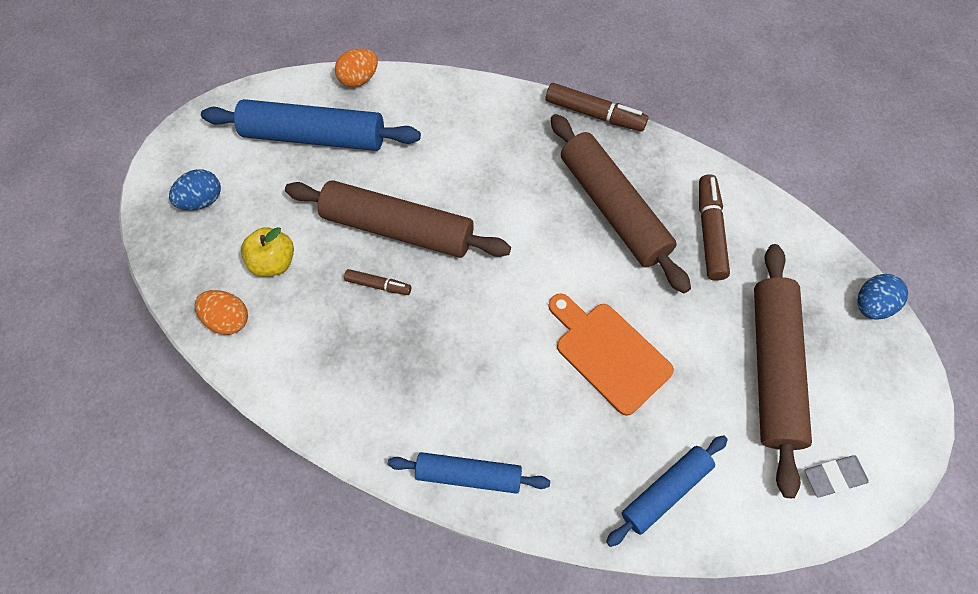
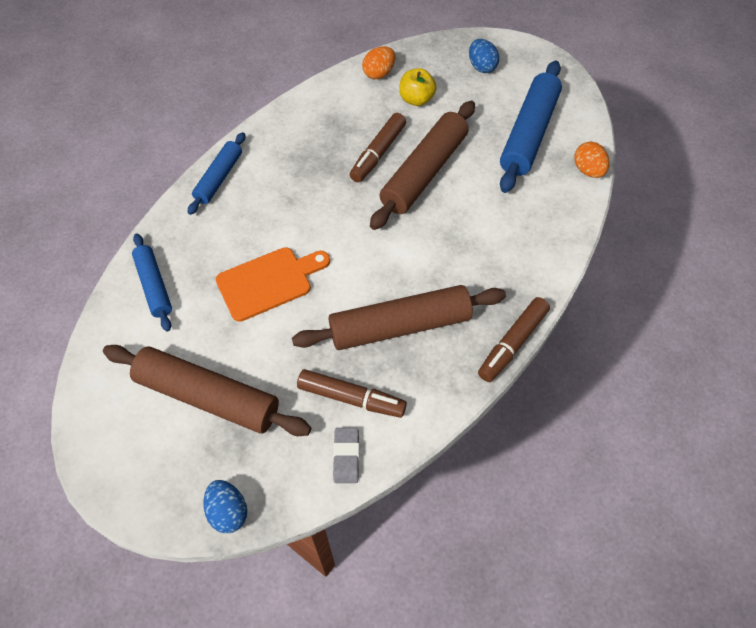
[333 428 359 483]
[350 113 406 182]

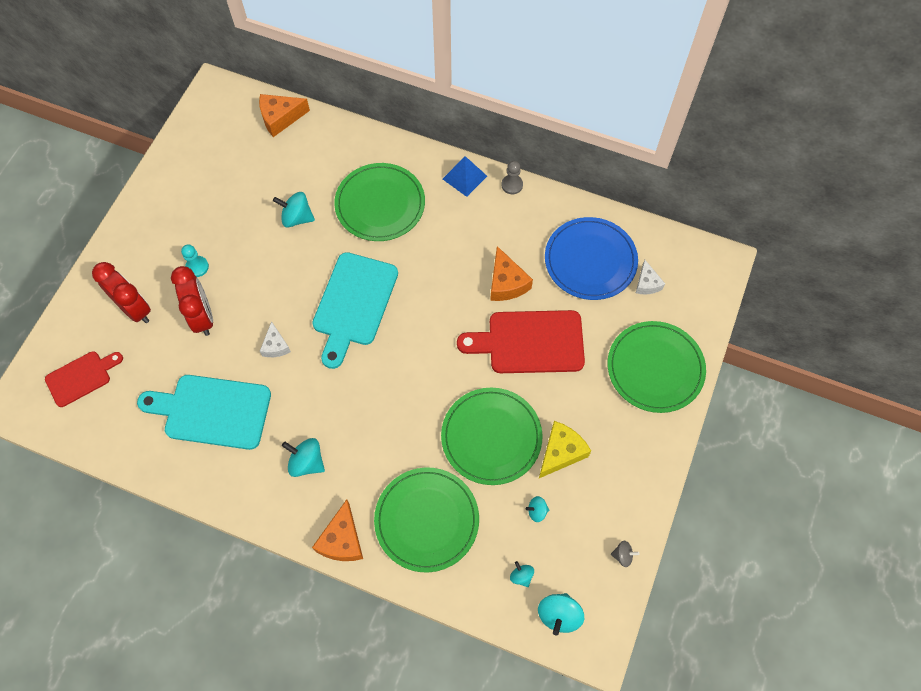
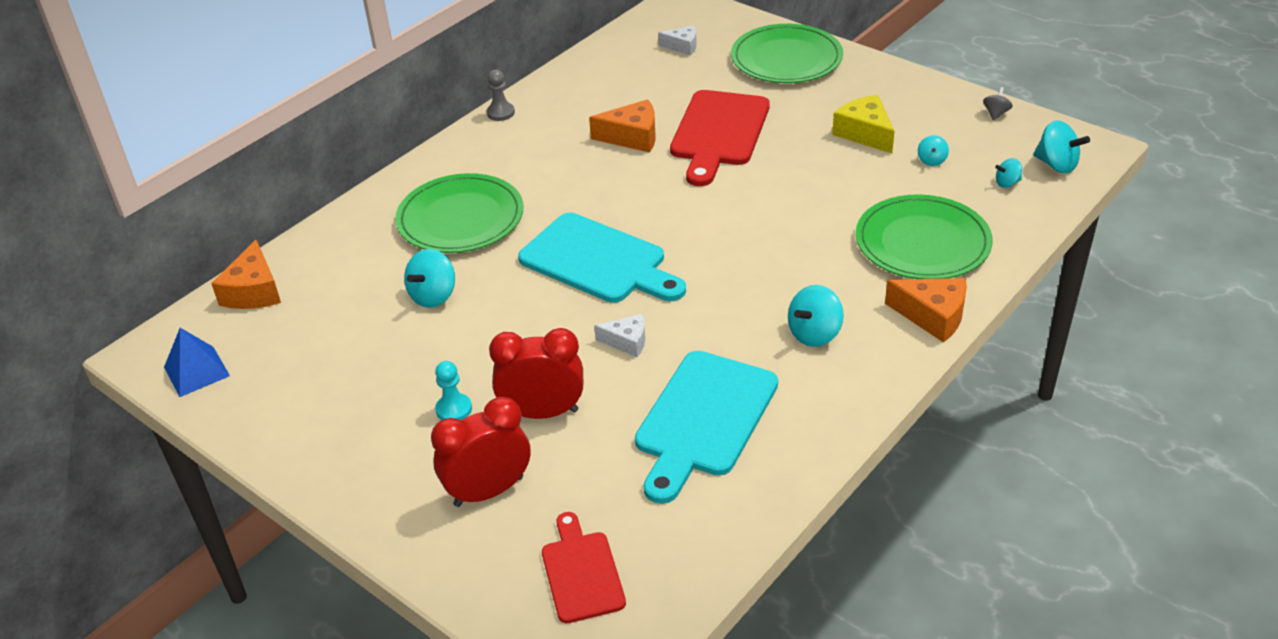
[164 328 230 397]
[441 388 543 485] (first image)
[545 217 638 300] (first image)

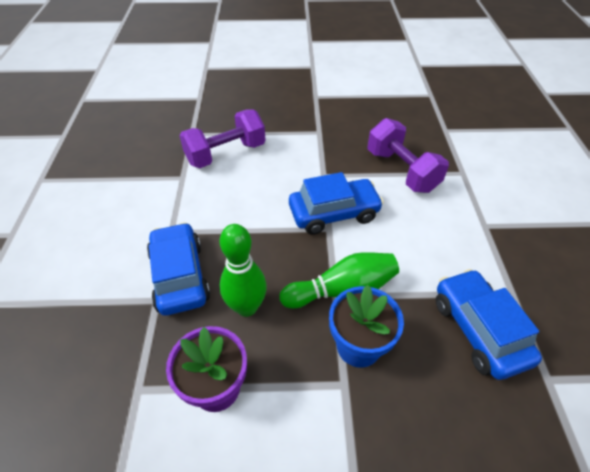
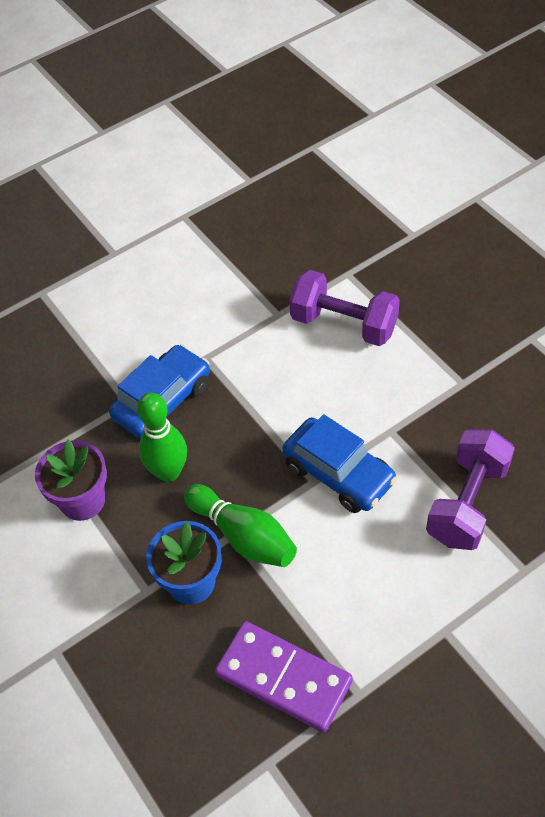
[215 621 353 733]

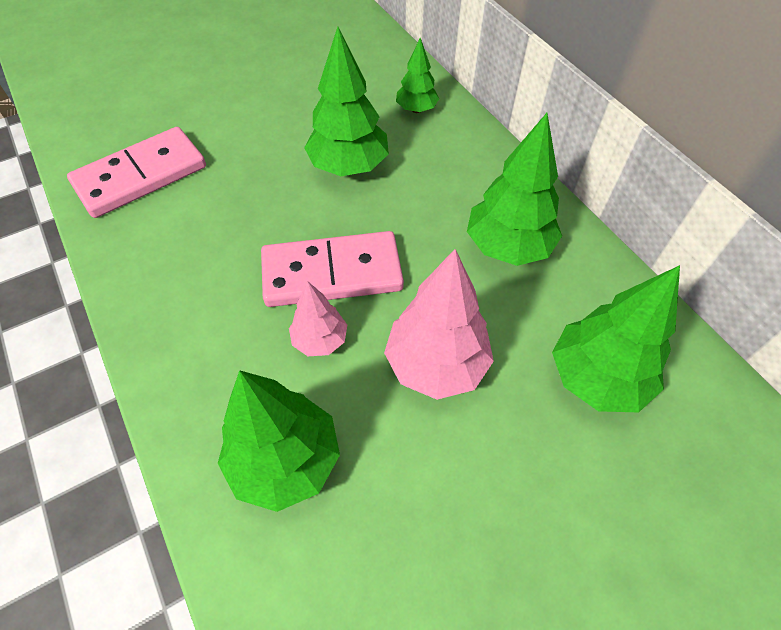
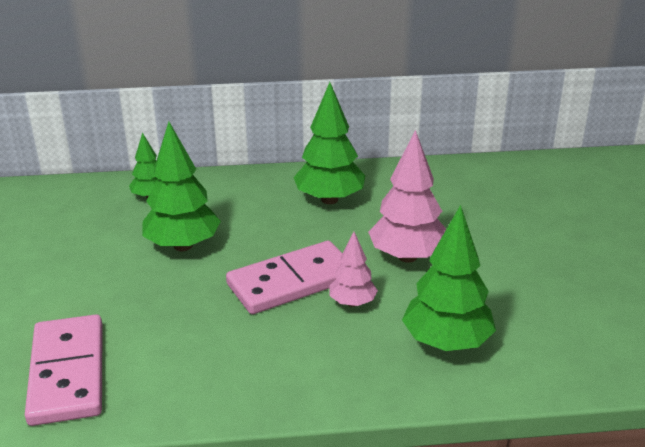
[226 241 342 314]
[552 265 680 412] (first image)

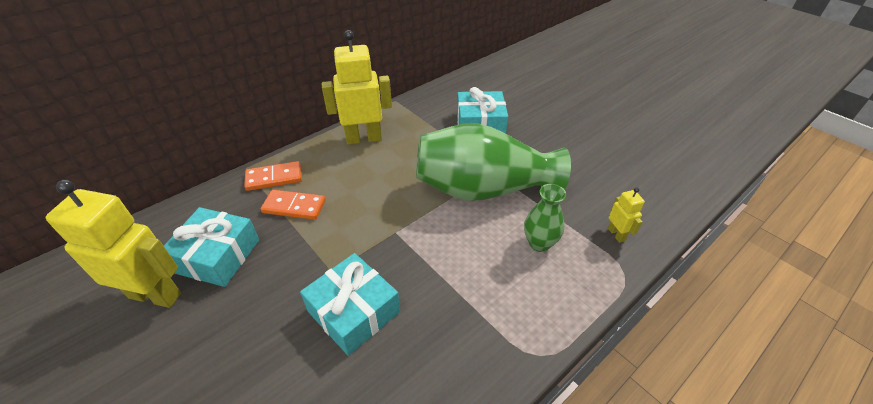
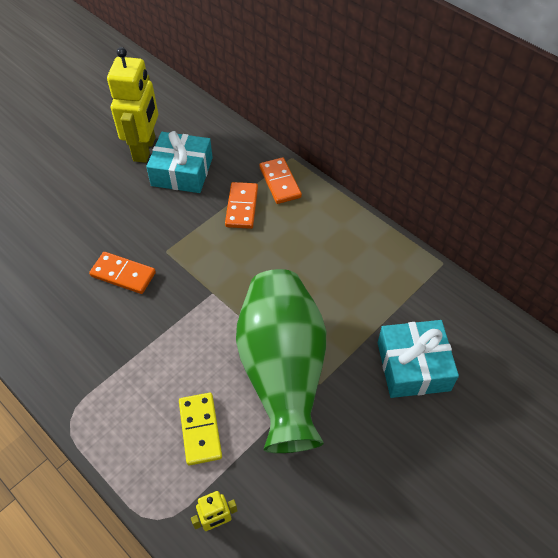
[89 252 156 294]
[179 393 222 465]
[322 30 392 145] (first image)

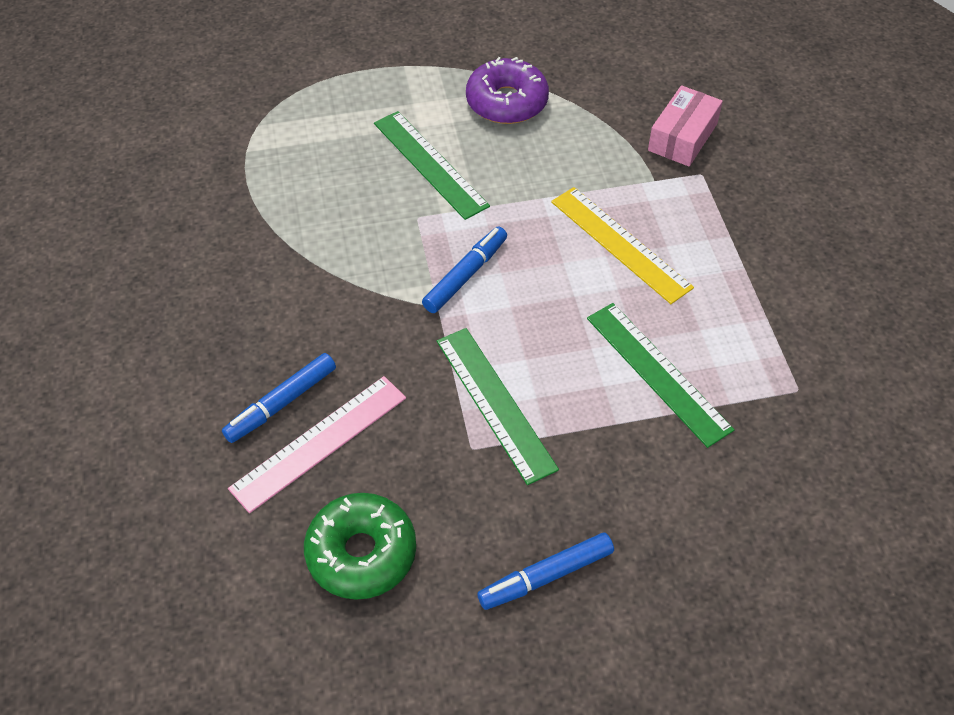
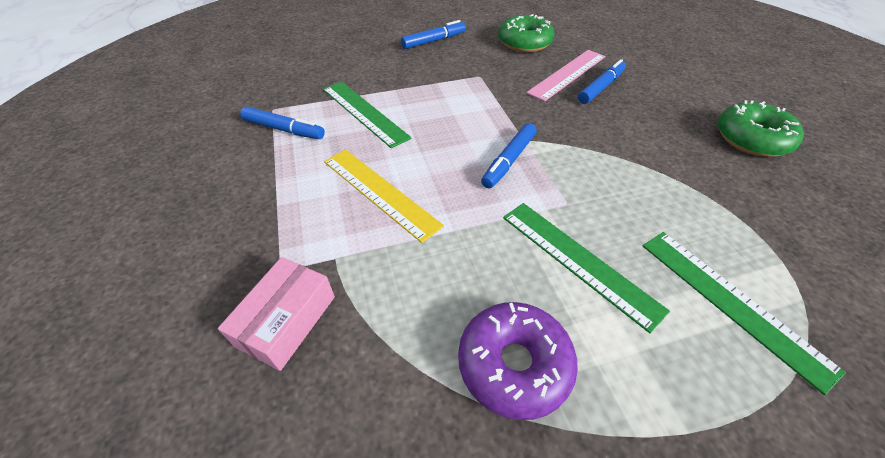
[240 107 325 139]
[643 232 846 395]
[718 100 804 157]

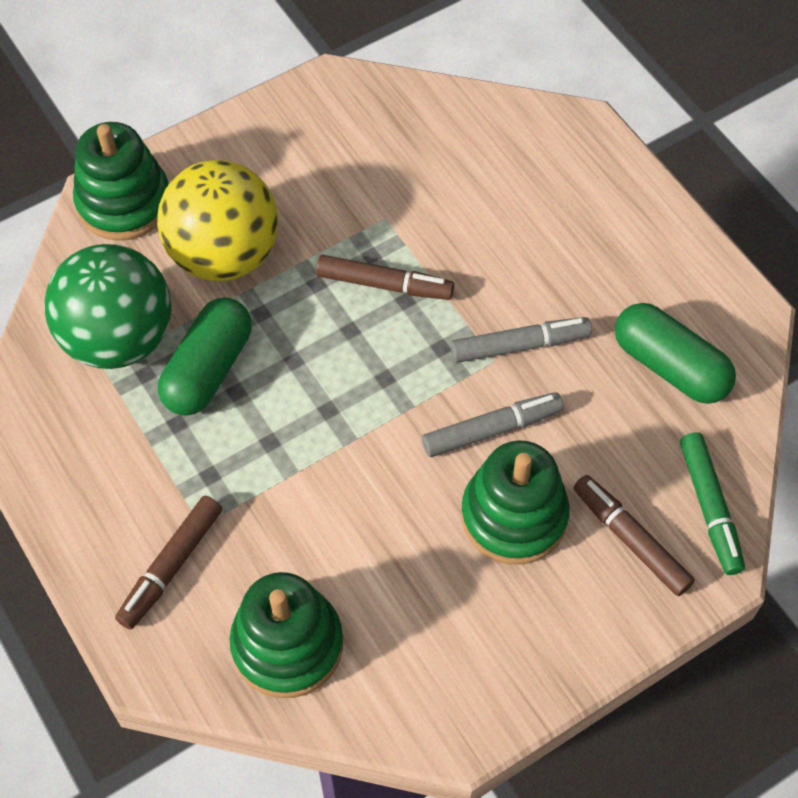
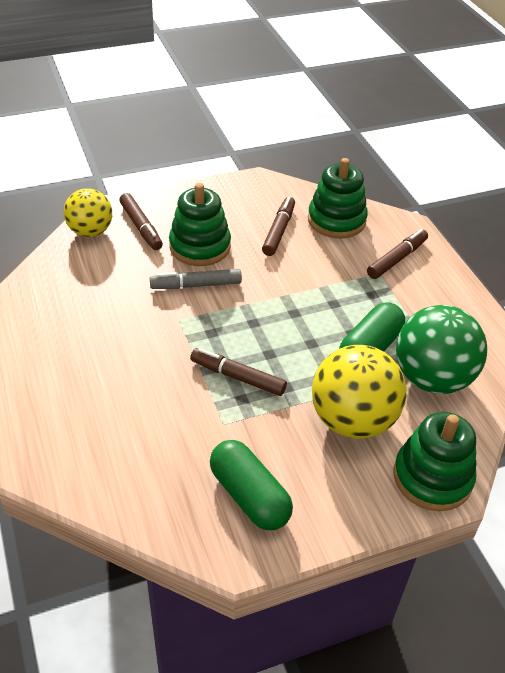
[64 188 112 237]
[210 440 293 530]
[262 197 295 256]
[451 317 592 363] (first image)

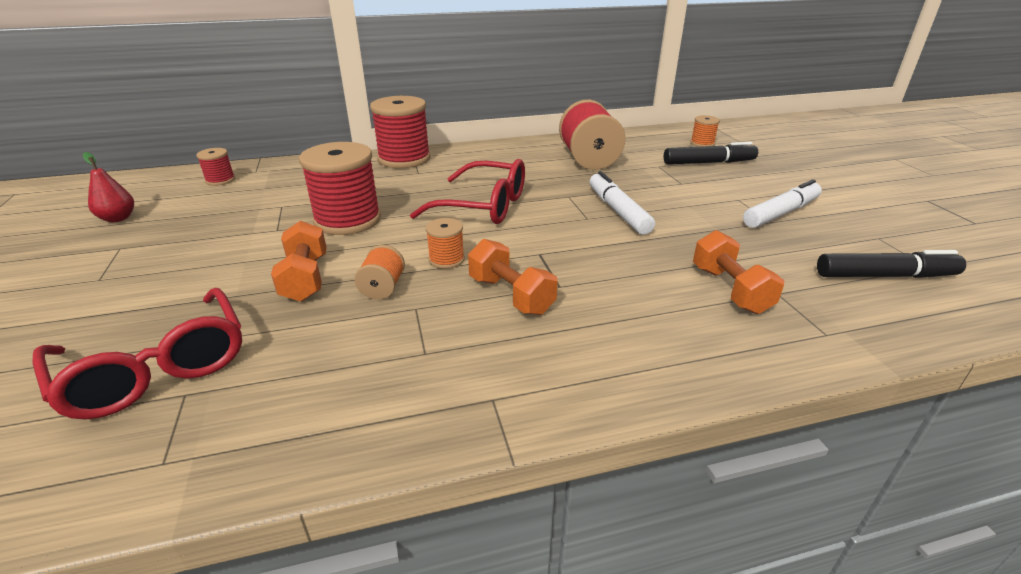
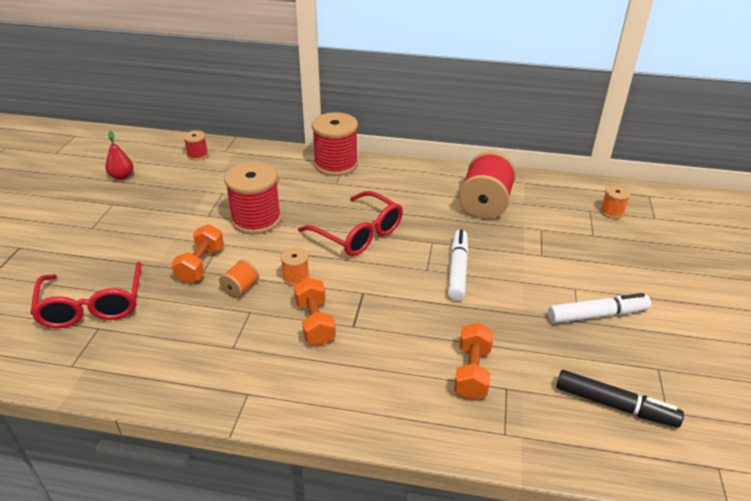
[664 142 758 165] (first image)

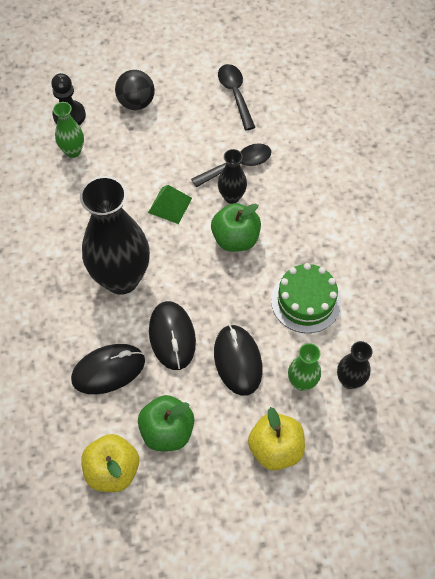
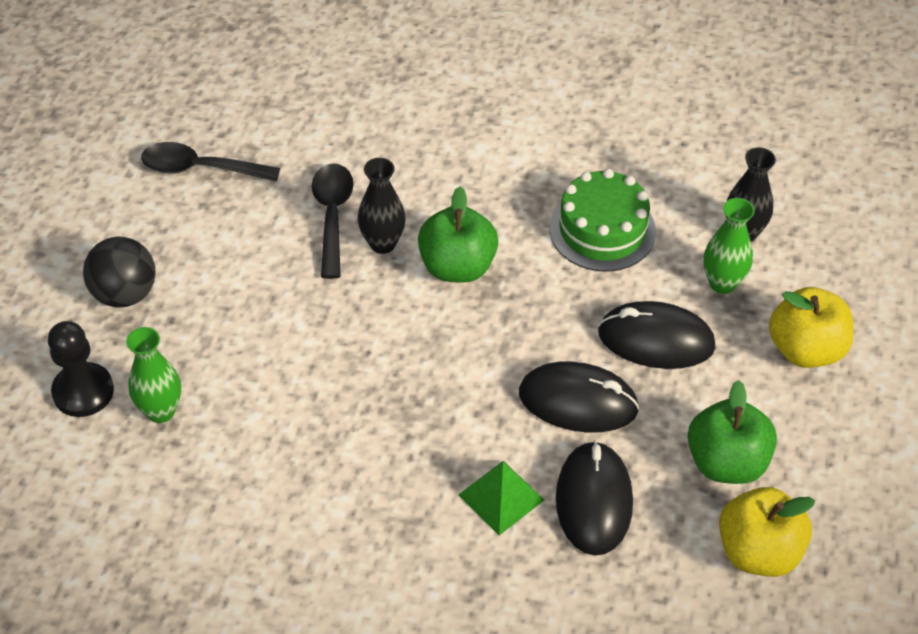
[458 461 544 535]
[80 176 150 295] (first image)

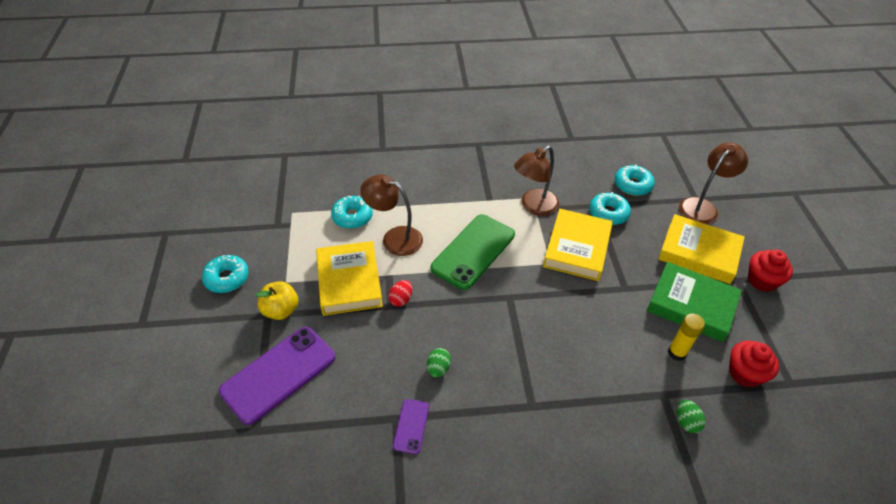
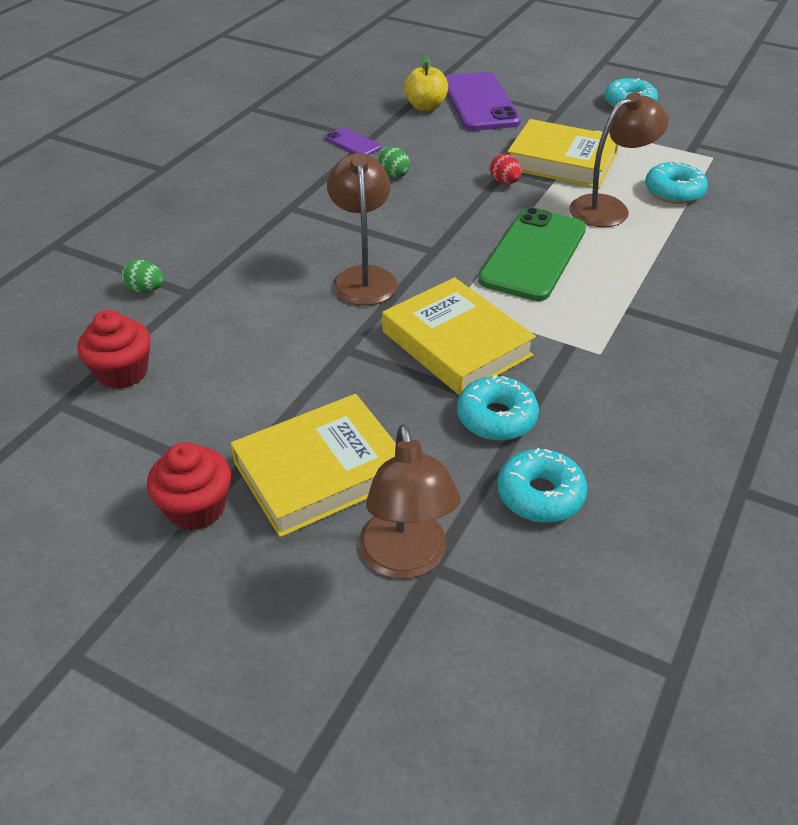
[327 153 397 305]
[404 54 448 111]
[478 207 586 301]
[647 262 742 342] (first image)
[668 314 705 361] (first image)

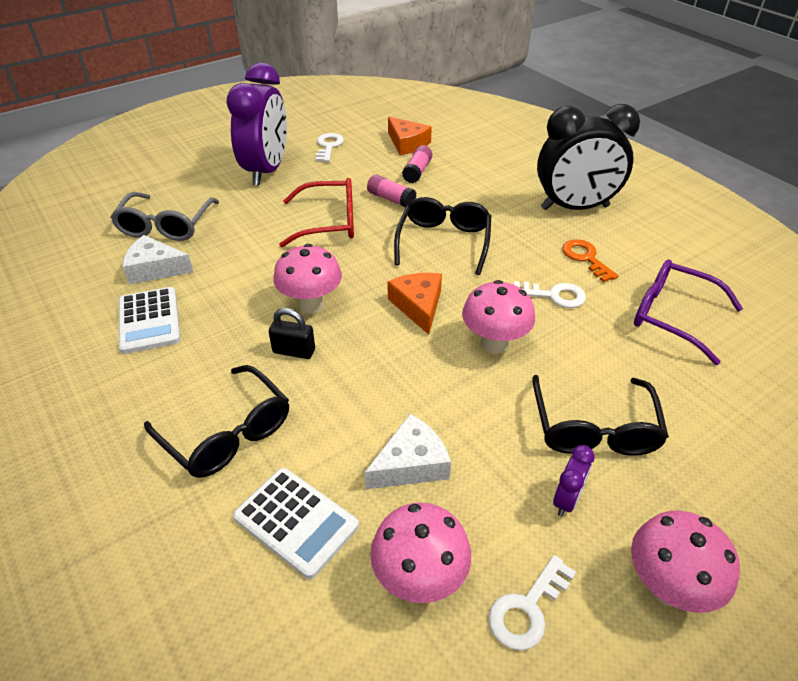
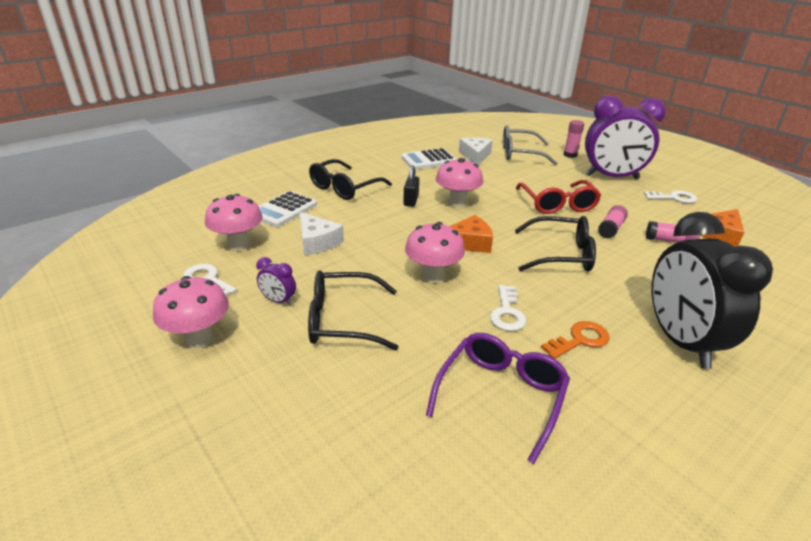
[564 120 584 158]

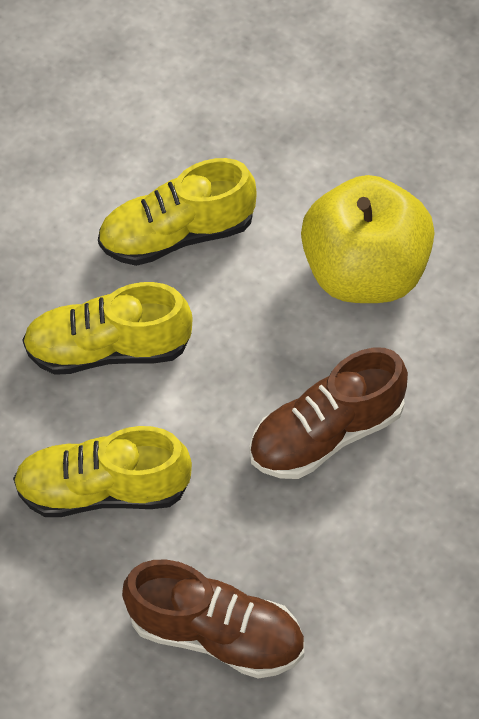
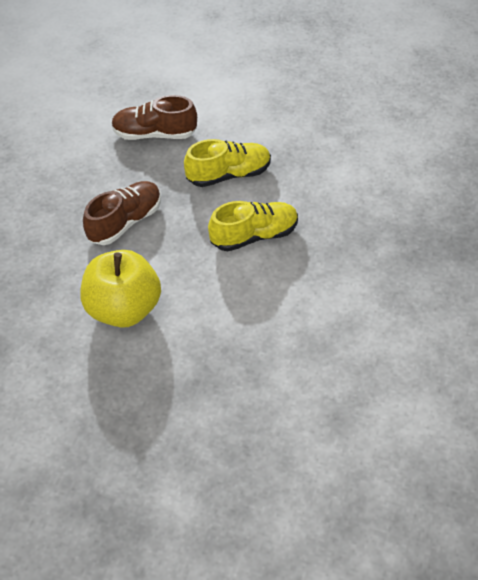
[98 158 257 266] (first image)

